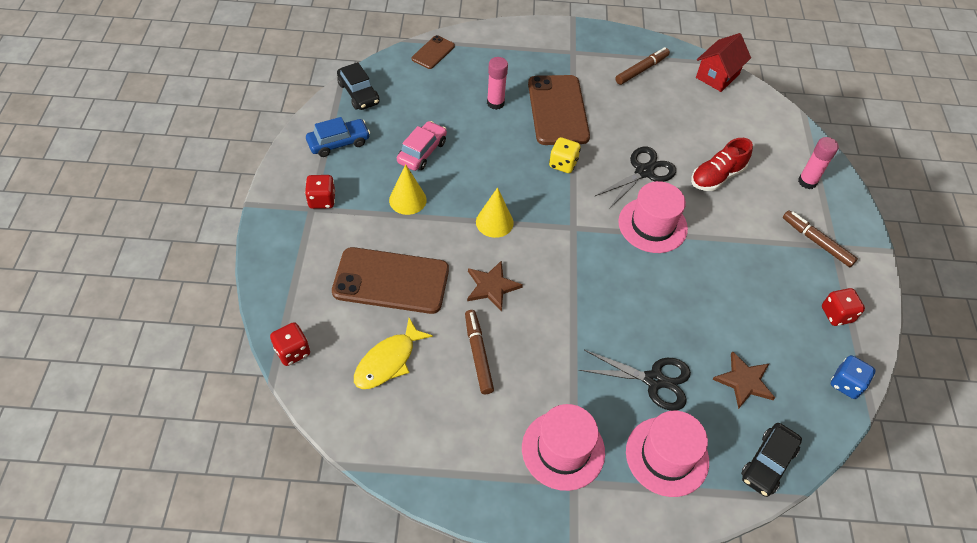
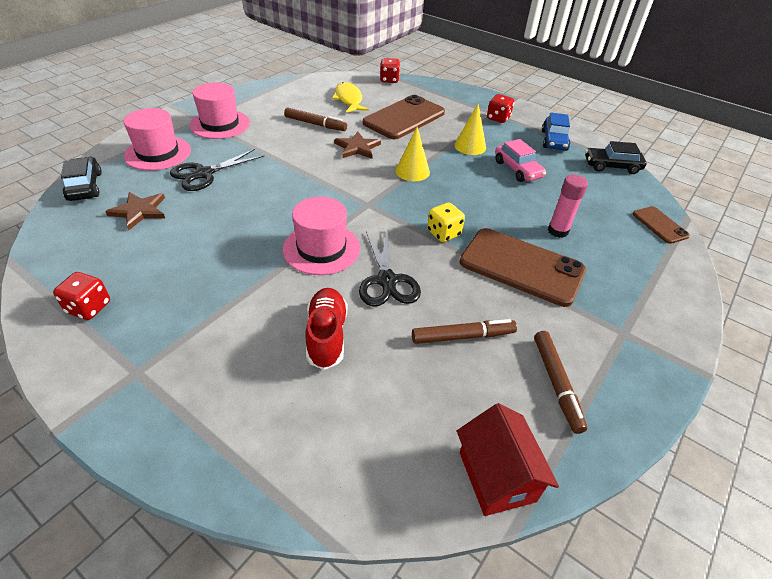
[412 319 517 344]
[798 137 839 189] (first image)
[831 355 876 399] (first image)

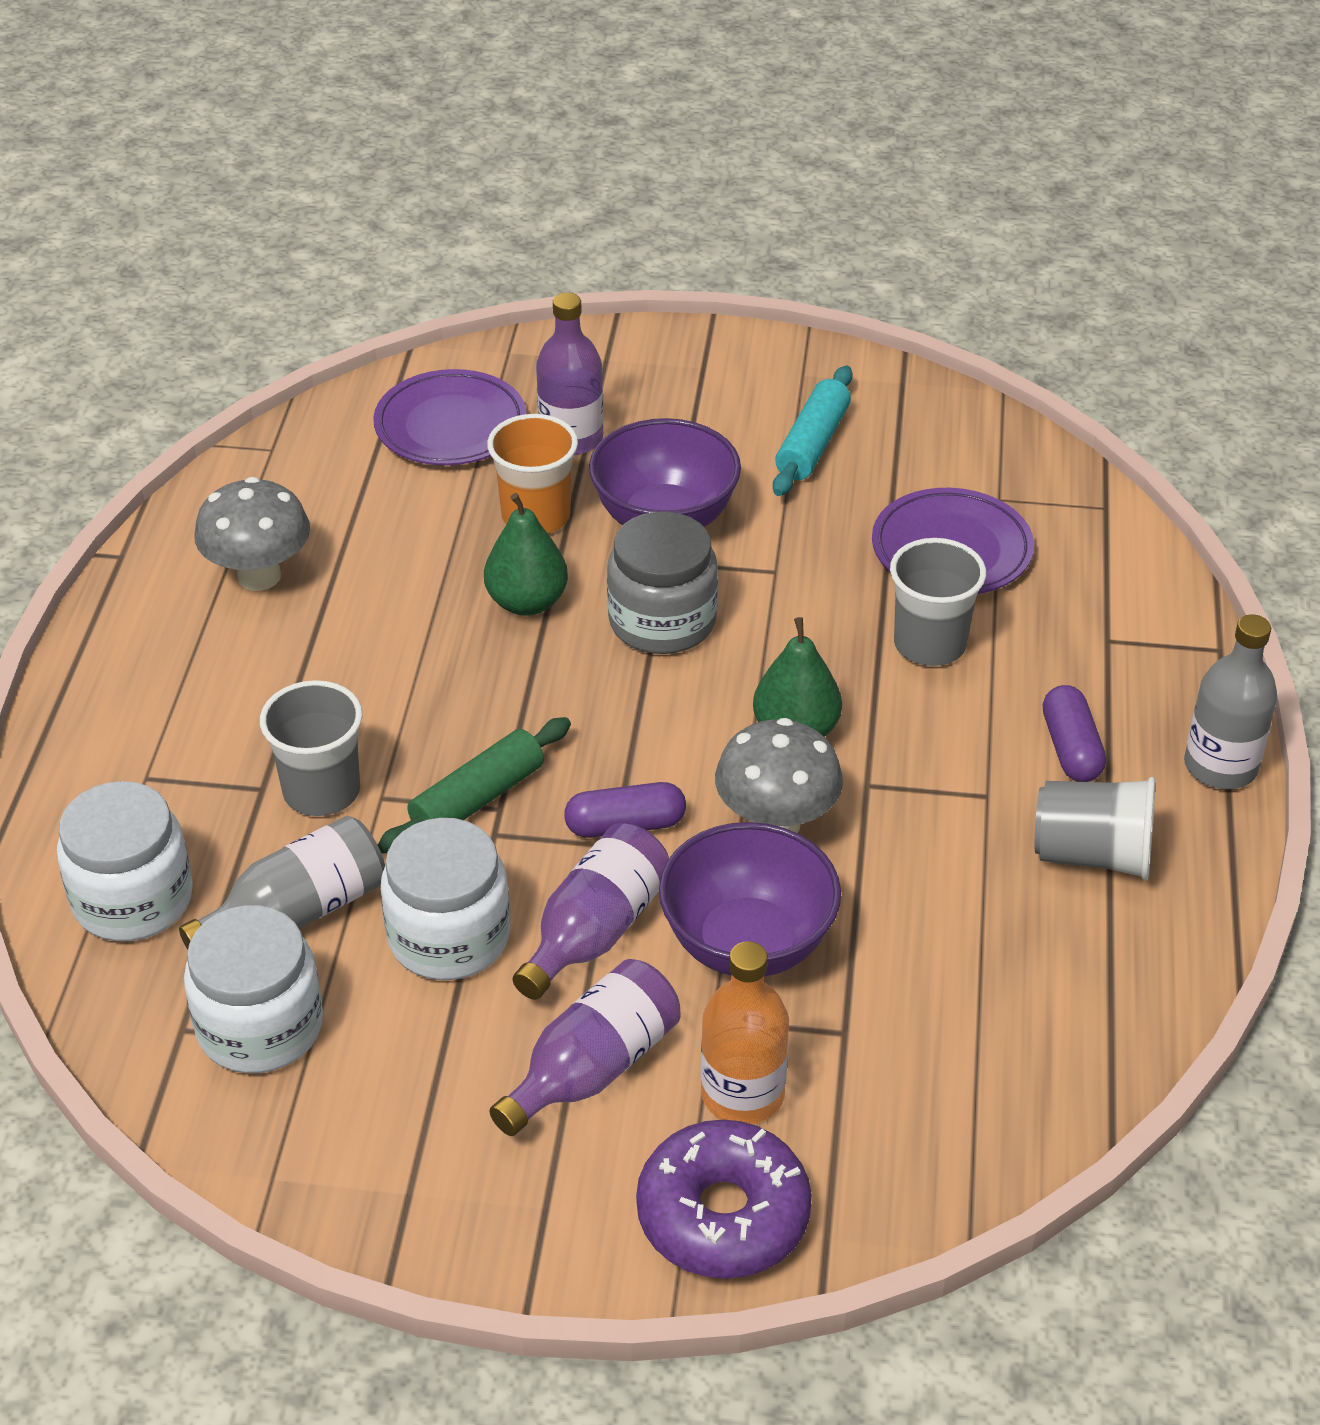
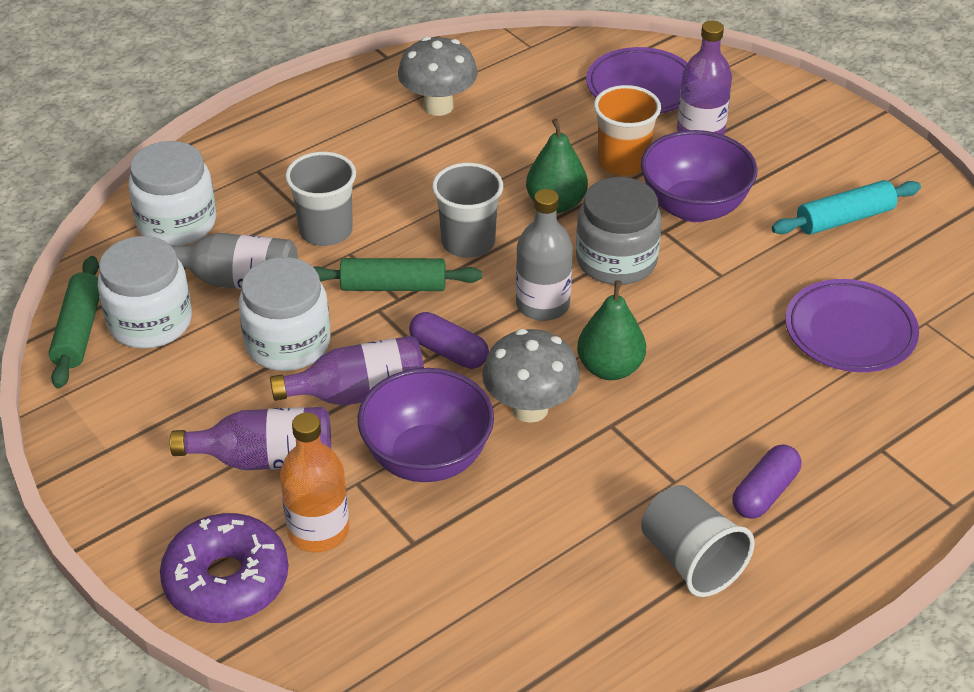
[49 256 99 389]
[432 163 503 258]
[516 189 573 321]

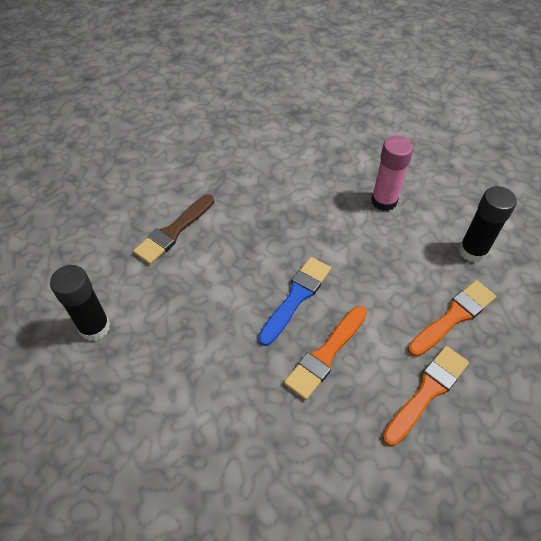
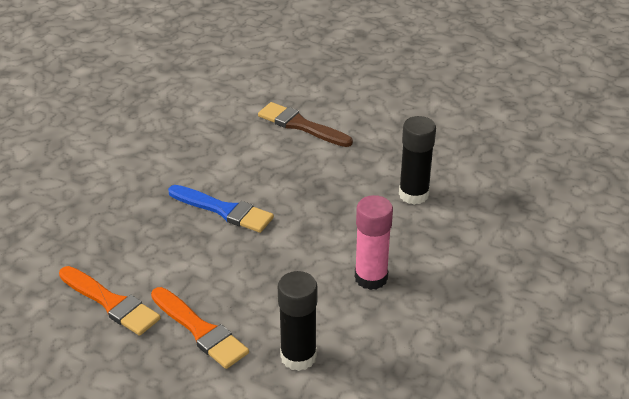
[399 116 436 205]
[284 306 367 400] (first image)

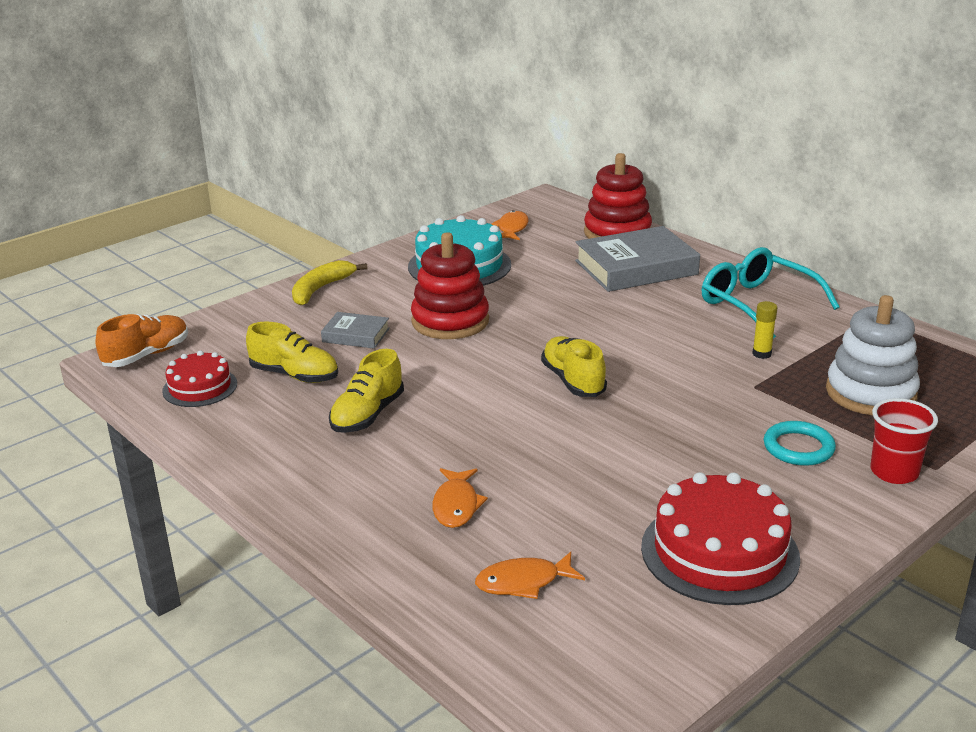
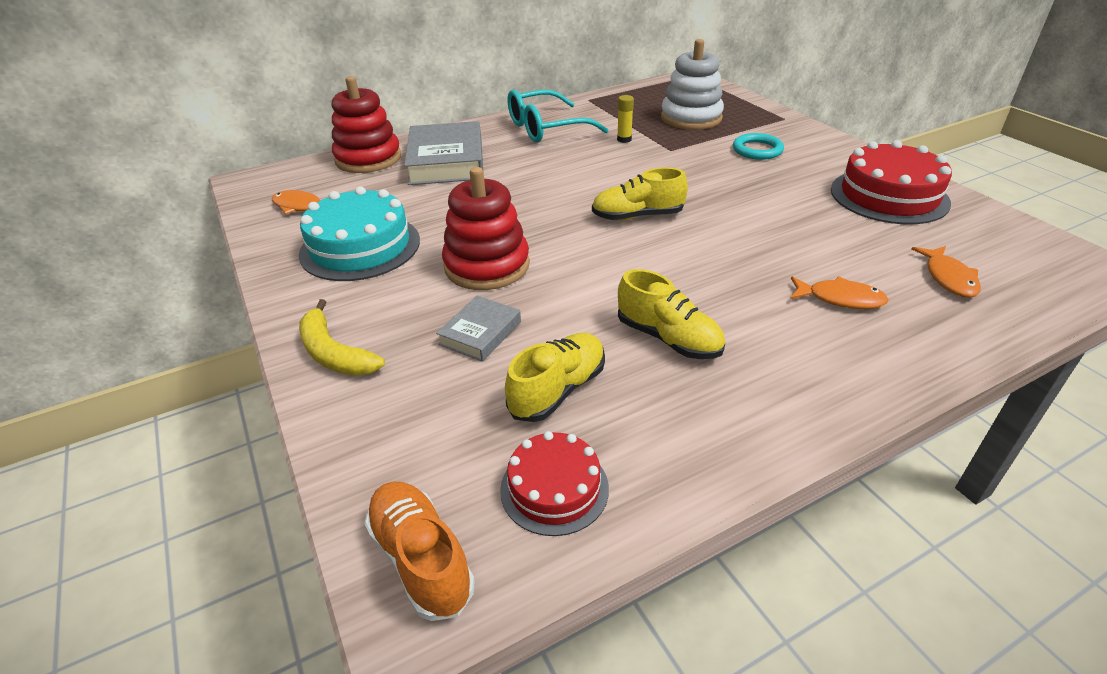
[870 398 938 484] (first image)

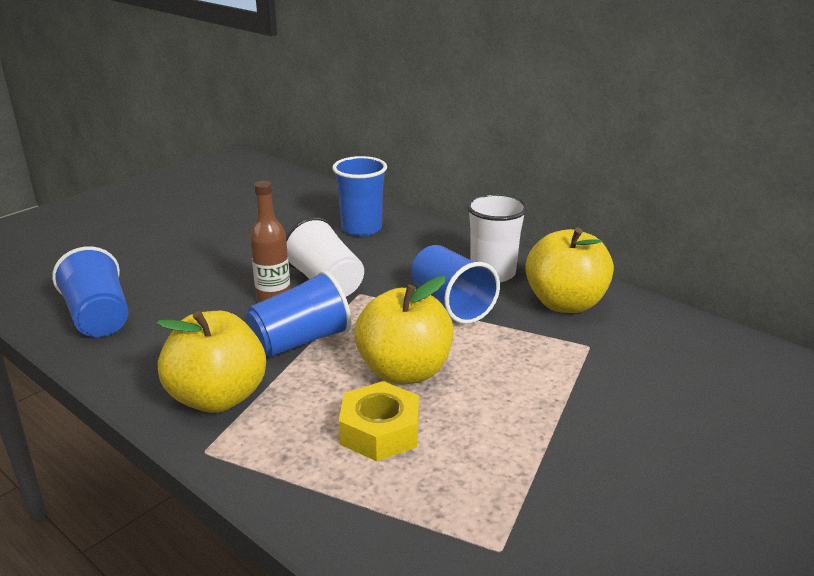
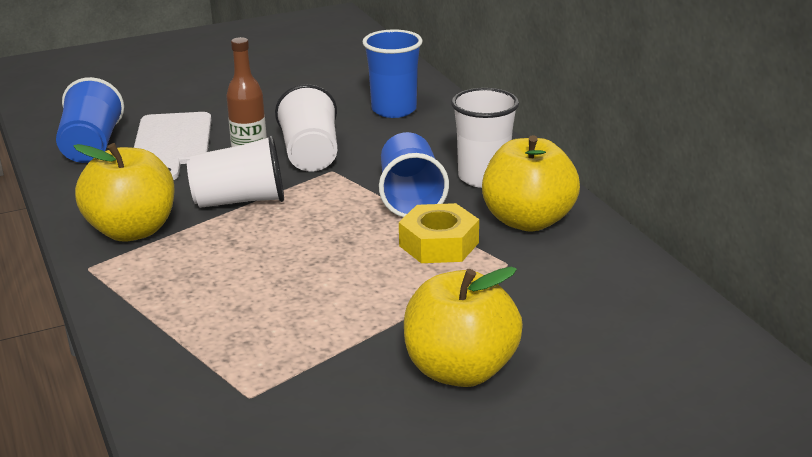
[134 112 211 180]
[187 134 284 208]
[399 203 479 263]
[404 267 523 387]

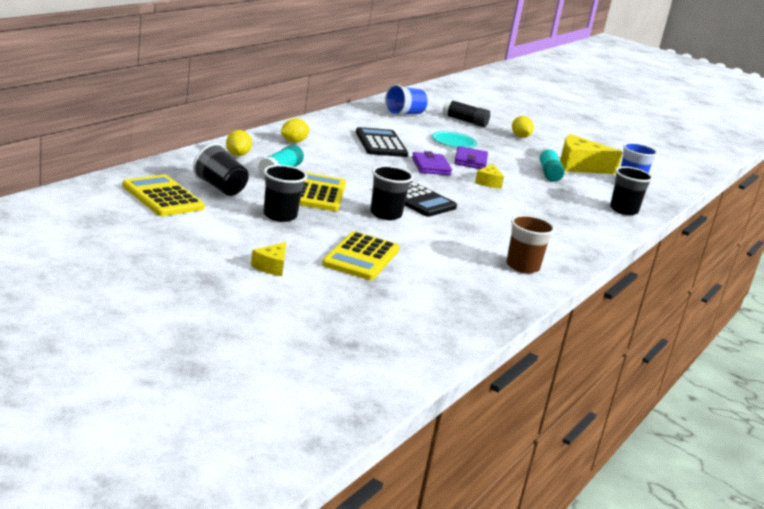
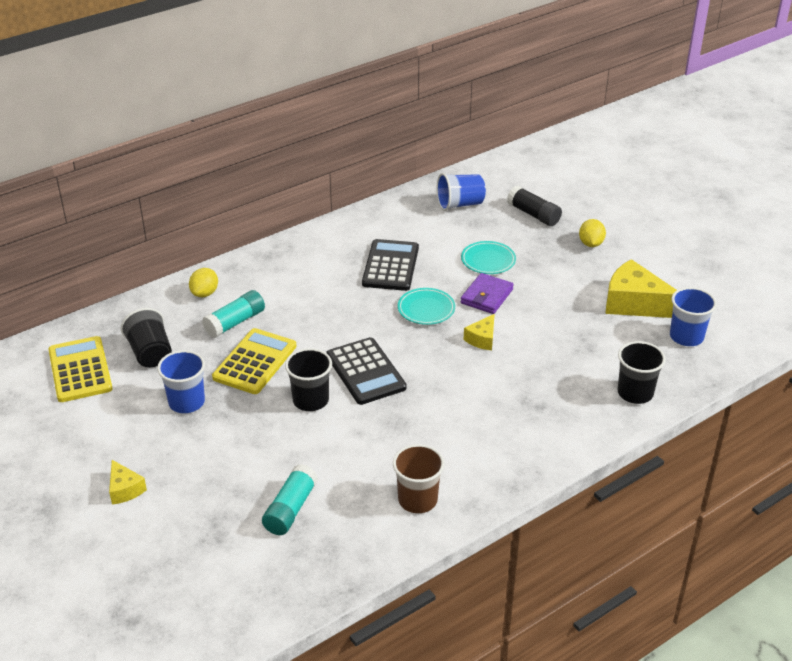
[109 460 147 505]
[157 350 205 413]
[262 464 318 535]
[398 288 455 325]
[281 118 310 143] (first image)
[322 231 400 280] (first image)

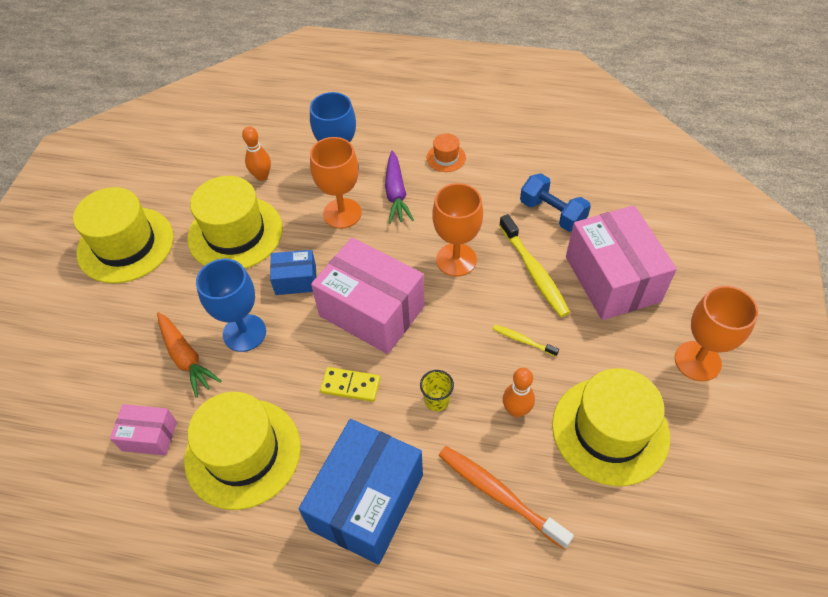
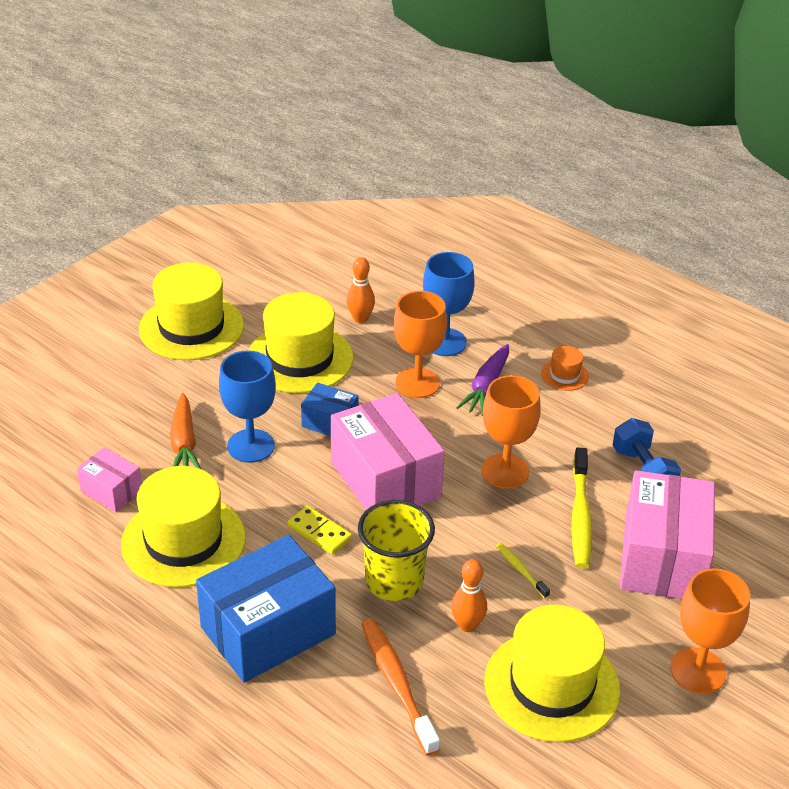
[358 500 435 601]

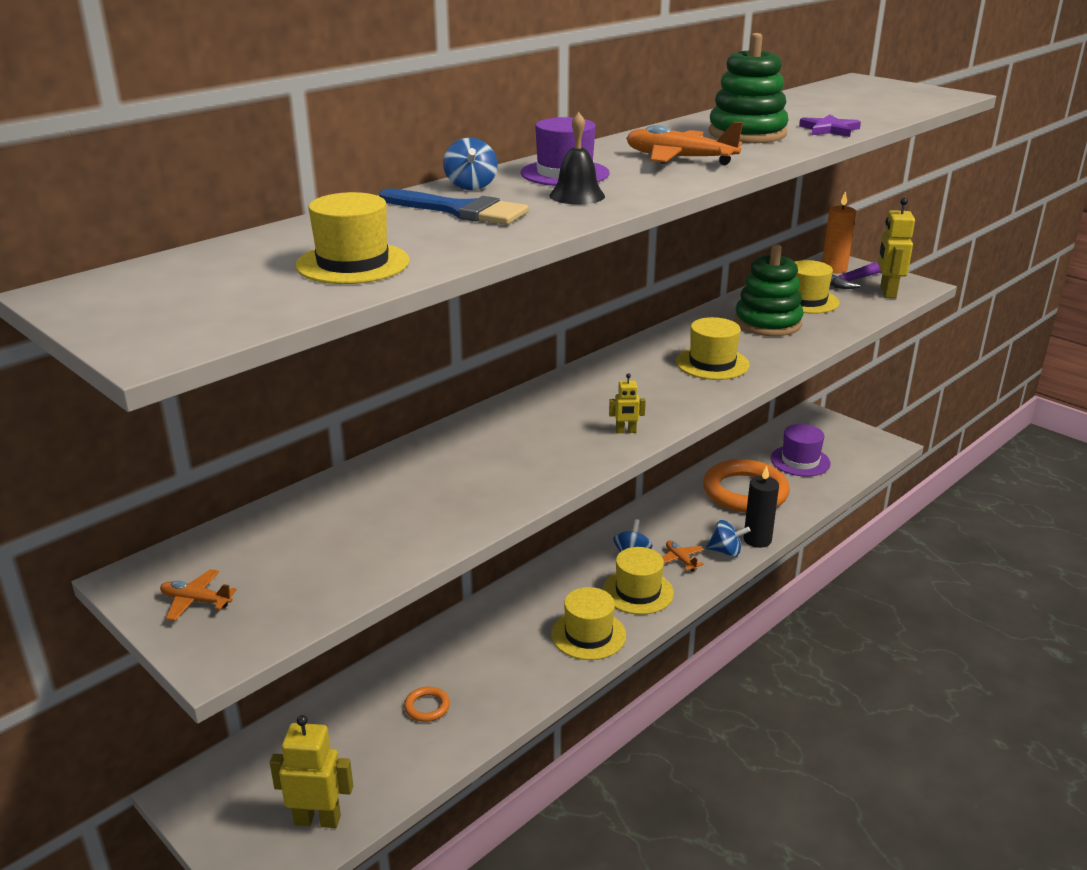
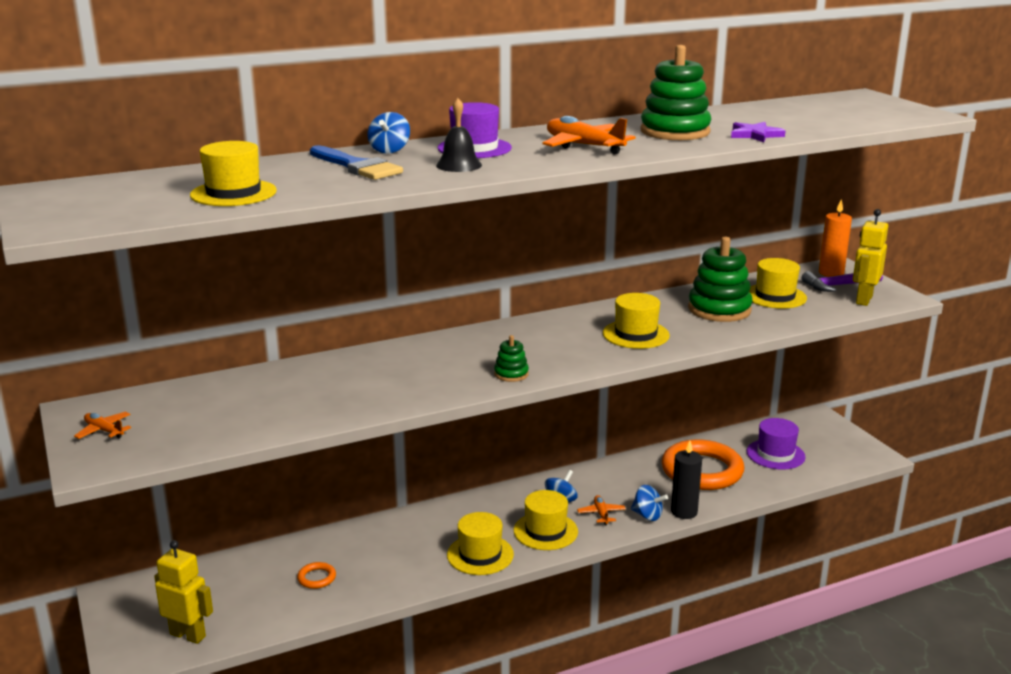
[494 335 529 382]

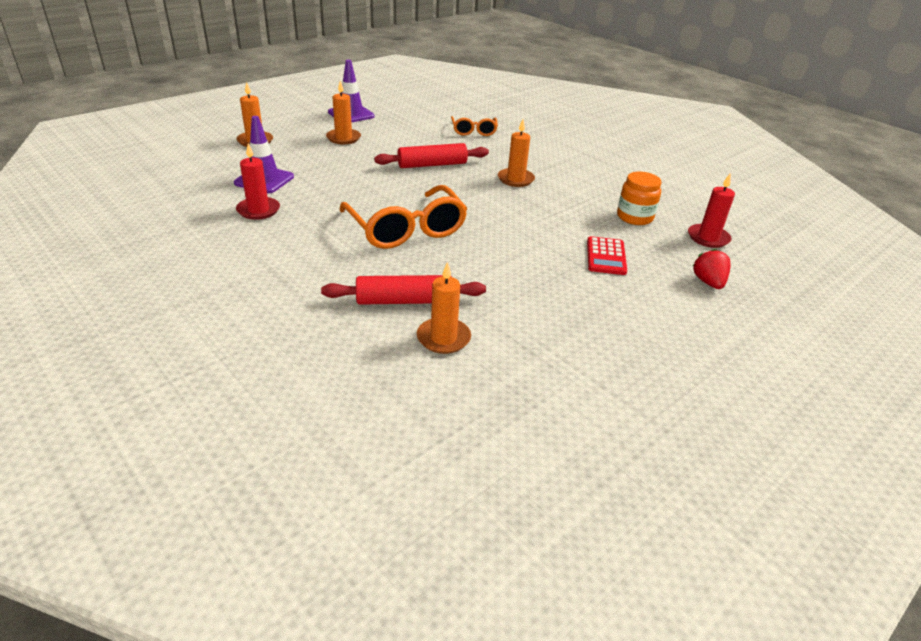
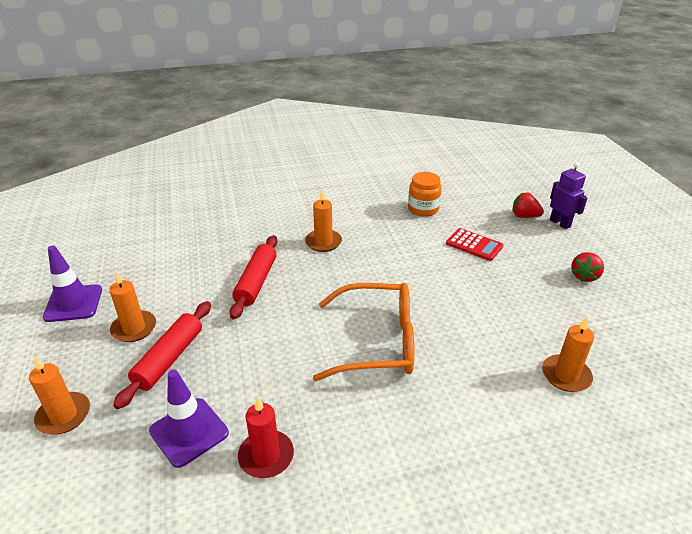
[113 301 211 409]
[550 163 588 229]
[571 252 604 282]
[451 116 498 136] (first image)
[688 174 735 248] (first image)

